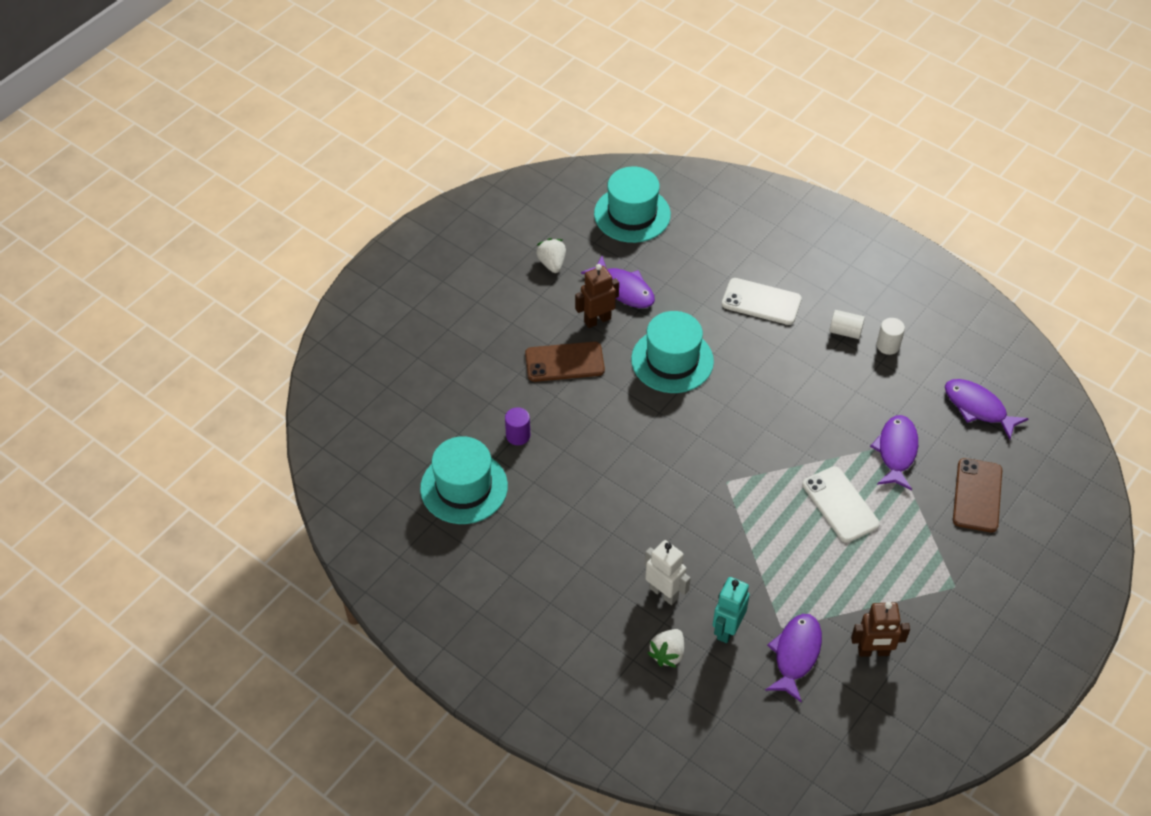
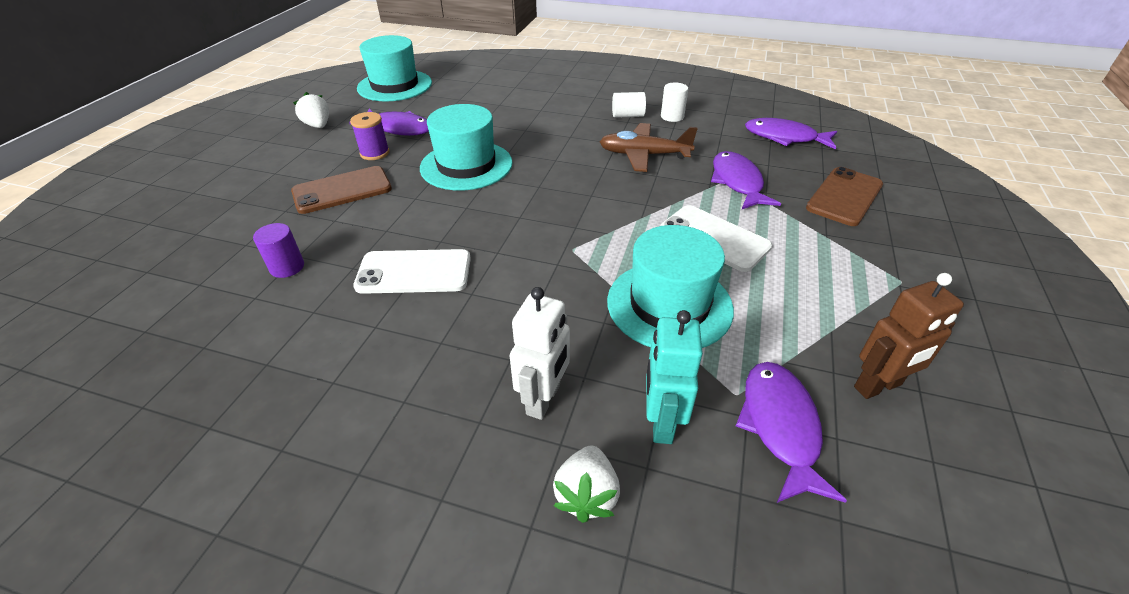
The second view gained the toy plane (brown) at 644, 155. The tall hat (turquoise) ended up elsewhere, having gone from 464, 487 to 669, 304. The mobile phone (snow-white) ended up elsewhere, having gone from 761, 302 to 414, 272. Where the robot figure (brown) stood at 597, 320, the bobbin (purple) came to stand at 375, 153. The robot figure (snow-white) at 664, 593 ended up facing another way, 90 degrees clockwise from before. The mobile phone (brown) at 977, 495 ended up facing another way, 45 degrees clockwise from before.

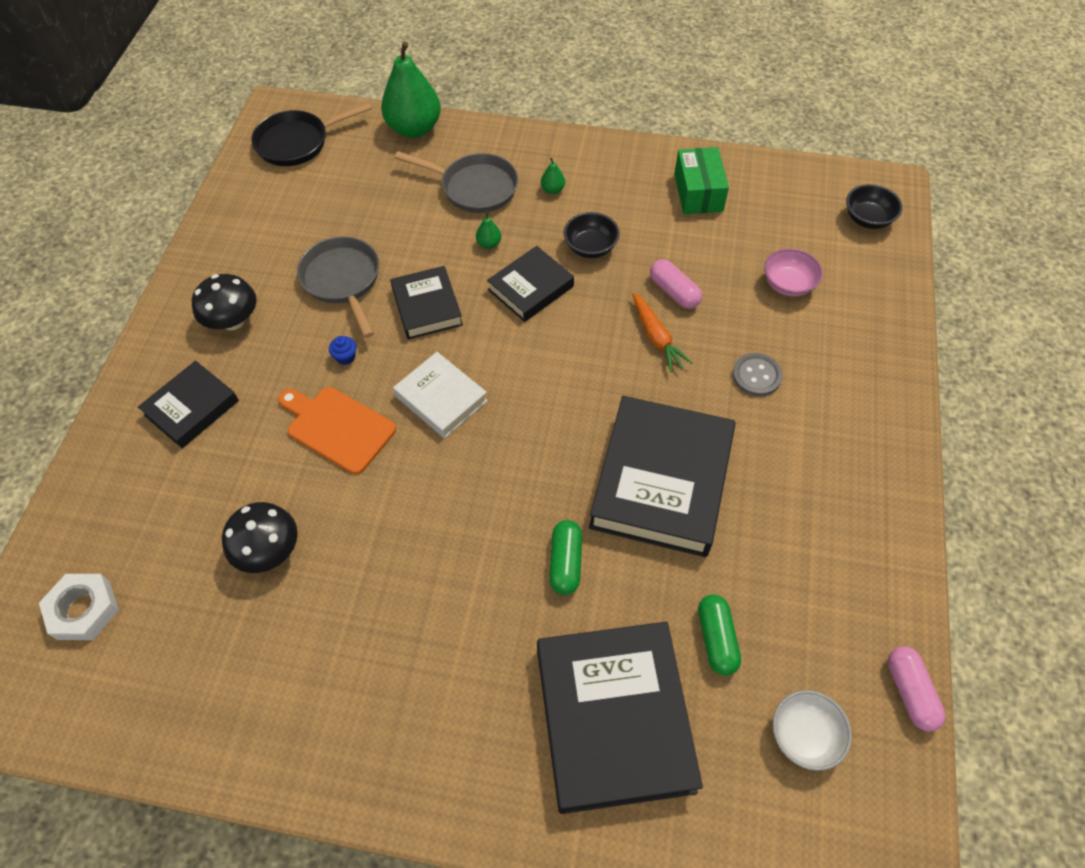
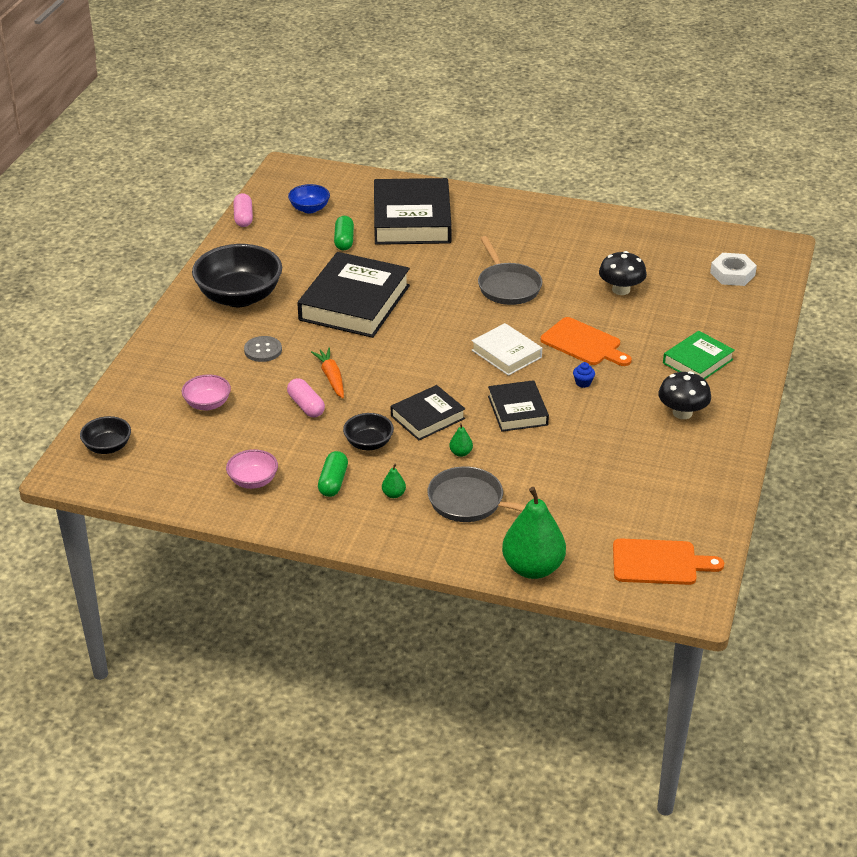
The second view gained the serving bowl (ebony) at 239, 297. The skillet (gray) ended up elsewhere, having gone from 343, 281 to 507, 286. The capsule (green) ended up elsewhere, having gone from 565, 562 to 333, 482. Where the skillet (ebony) stood at 297, 142, the cutting board (orange-coloured) came to stand at 659, 563. Where the box (green) stood at 698, 192, the serving bowl (rose-pink) came to stand at 253, 481. What was the hardback (ebony) at 191, 408 turned into the hardback (green) at 698, 361. What was the serving bowl (snow-white) at 804, 735 turned into the serving bowl (royal blue) at 309, 209.

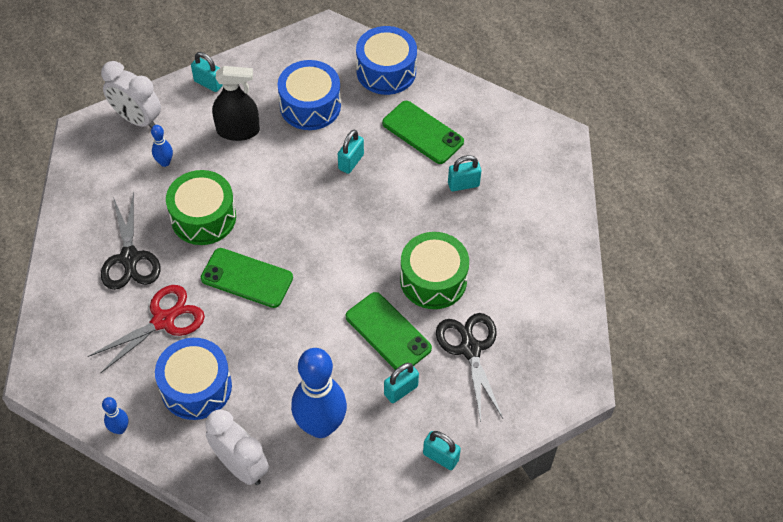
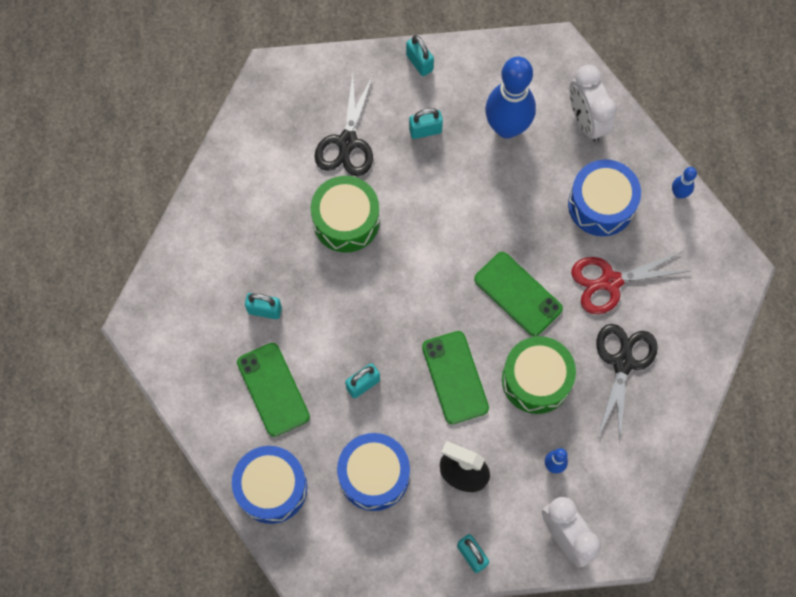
The mobile phone (green) ended up elsewhere, having gone from 388, 332 to 455, 377.

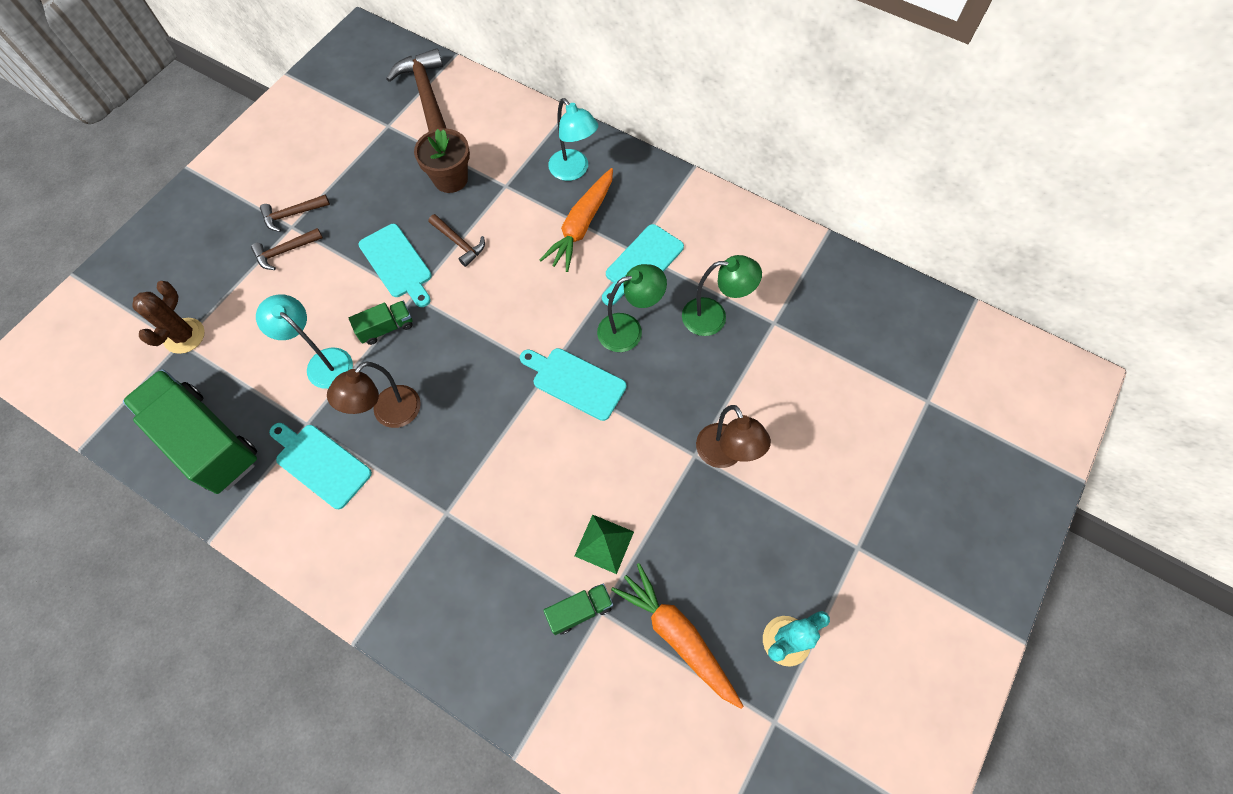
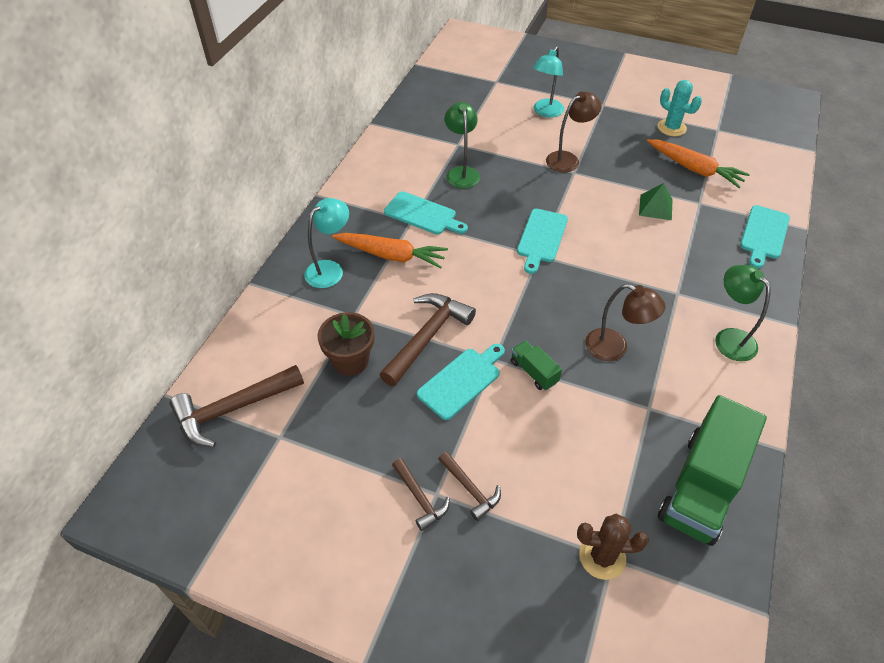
The second view lost the toy truck (green) at 579, 611. The desk lamp (turquoise) ended up elsewhere, having gone from 323, 362 to 545, 112. The cutting board (turquoise) ended up elsewhere, having gone from 320, 463 to 764, 234. The desk lamp (green) ended up elsewhere, having gone from 629, 329 to 729, 338. The toy carrot (orange-coloured) at 677, 636 ended up facing another way, 90 degrees counterclockwise from before. The size of the hammer (brown) at 459, 243 changed by a factor of 1.81.

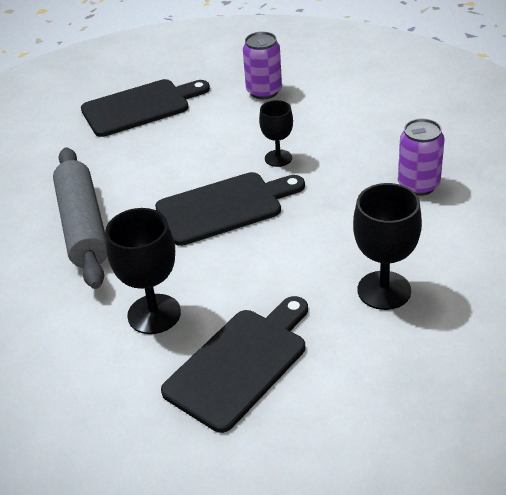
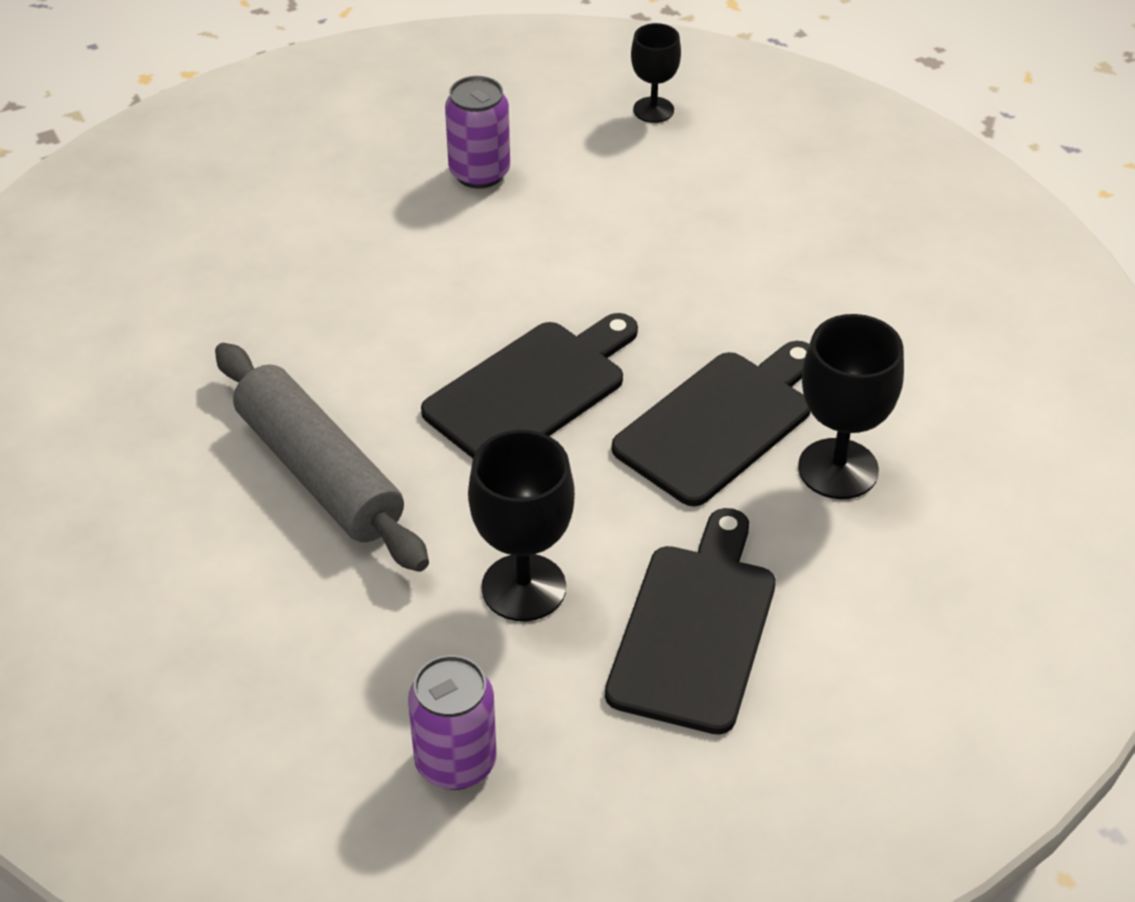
The cutting board (ebony) ended up elsewhere, having gone from 140, 107 to 719, 423. The chalice (ebony) ended up elsewhere, having gone from 278, 158 to 653, 110. The can (purple) ended up elsewhere, having gone from 418, 185 to 455, 762.

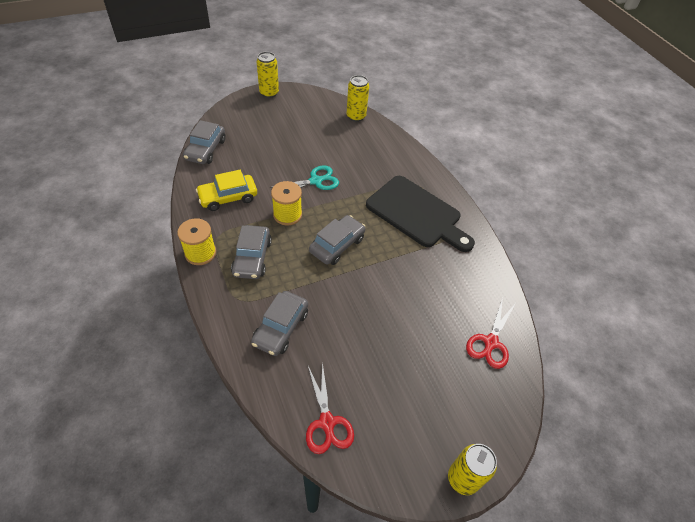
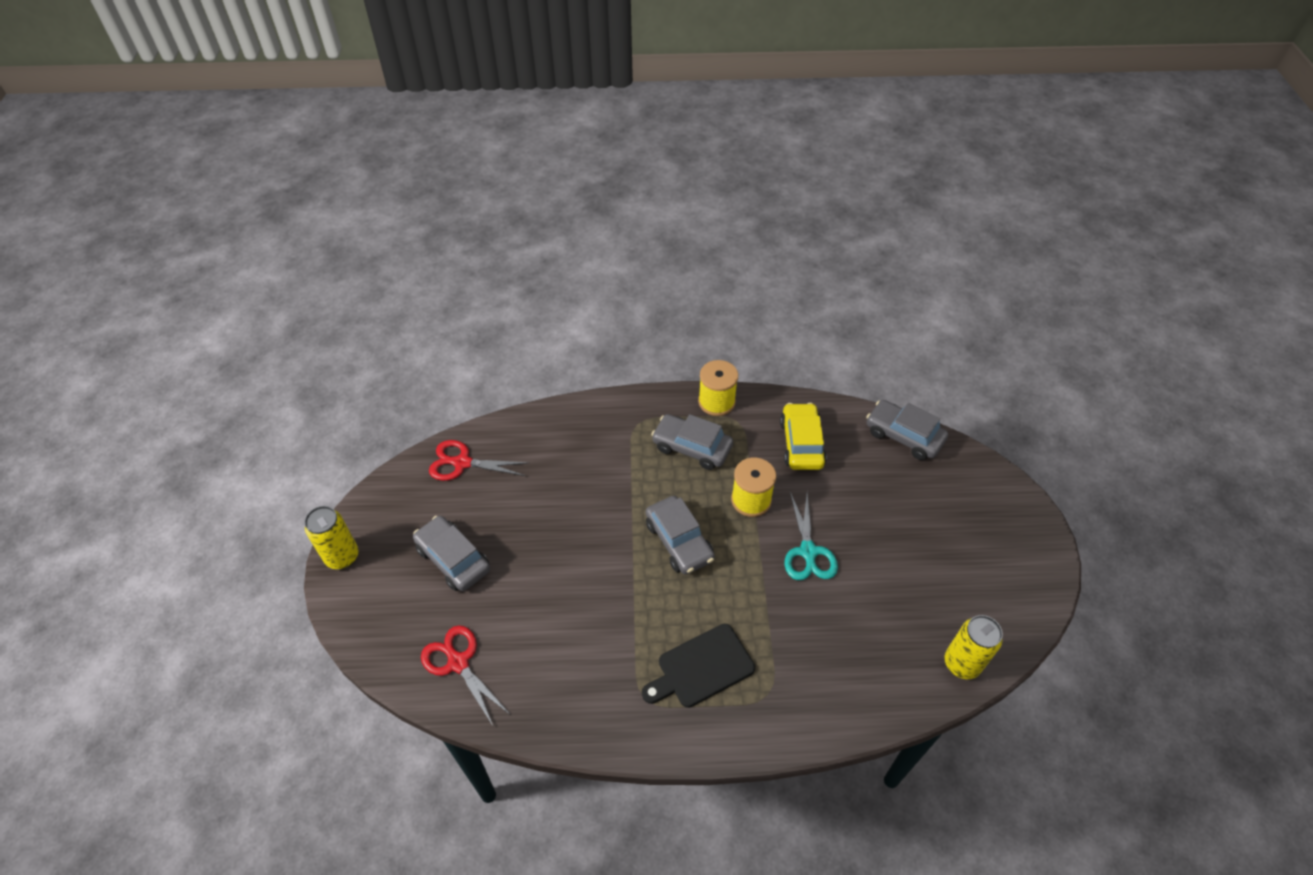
The second view lost the can (bright yellow) at 269, 93. The toy car (gray) ended up elsewhere, having gone from 281, 328 to 453, 559. The size of the cutting board (ebony) at 417, 213 changed by a factor of 0.63.

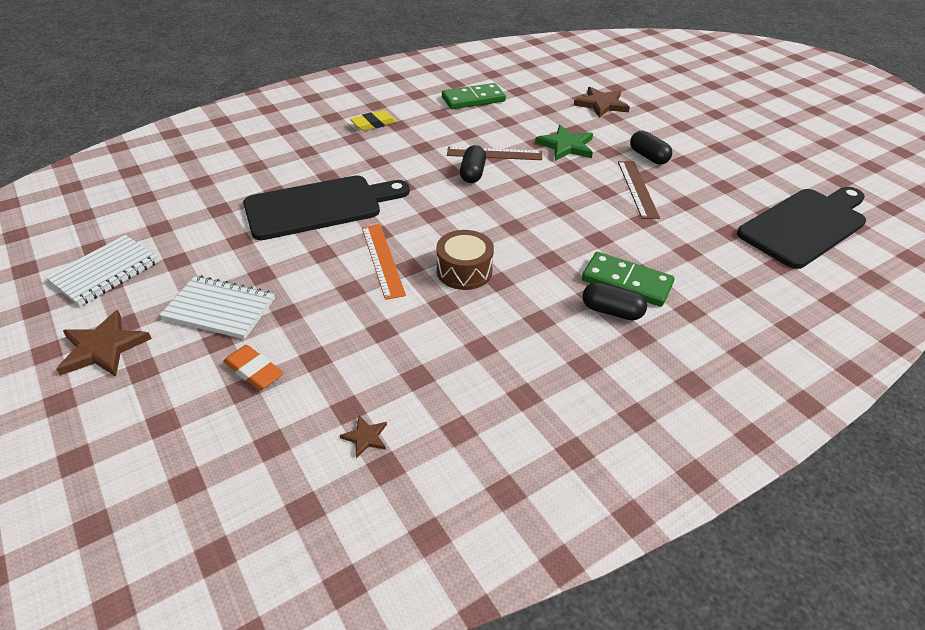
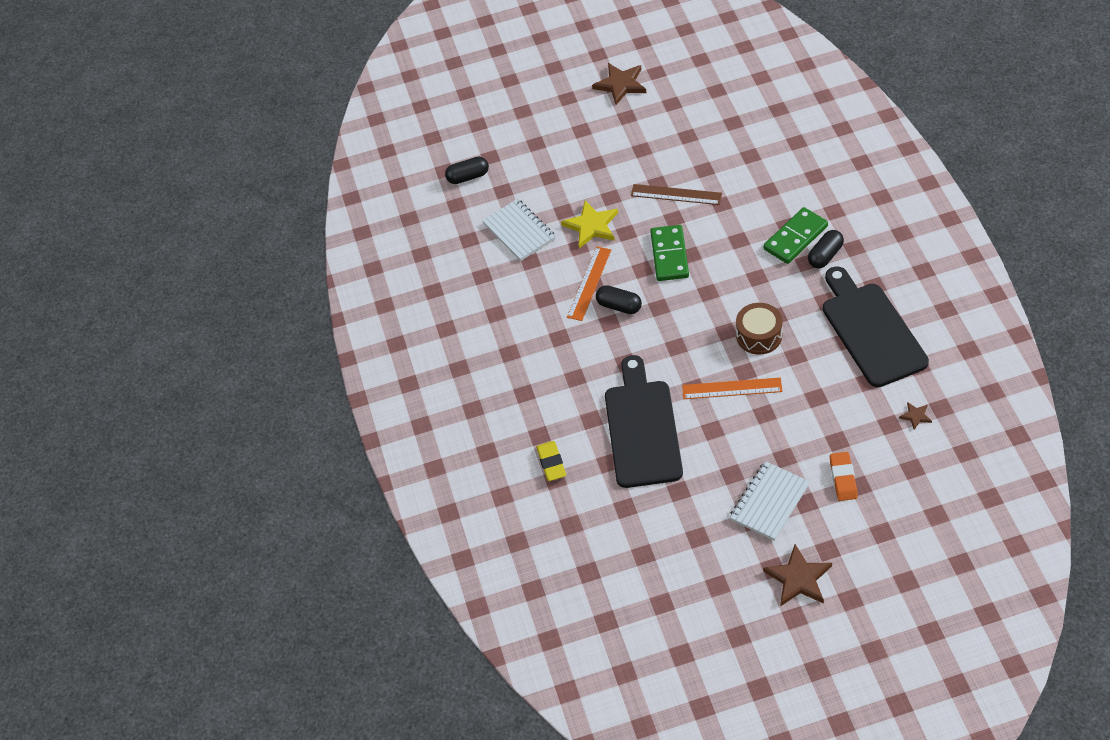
The exercise book (snow-white) ended up elsewhere, having gone from 105, 272 to 519, 231. The eraser (bright yellow) ended up elsewhere, having gone from 374, 124 to 551, 463. The domino (green) ended up elsewhere, having gone from 473, 99 to 669, 255. The five-pointed star (brown) ended up elsewhere, having gone from 601, 104 to 620, 84. The capsule (ebony) ended up elsewhere, having gone from 648, 157 to 468, 177. The cutting board (ebony) ended up elsewhere, having gone from 805, 226 to 871, 330. What was the measuring stick (brown) at 494, 153 turned into the measuring stick (orange-coloured) at 589, 283. What was the five-pointed star (green) at 566, 146 turned into the five-pointed star (bright yellow) at 591, 226. The eraser (orange-coloured) at 254, 371 ended up facing another way, 60 degrees counterclockwise from before.

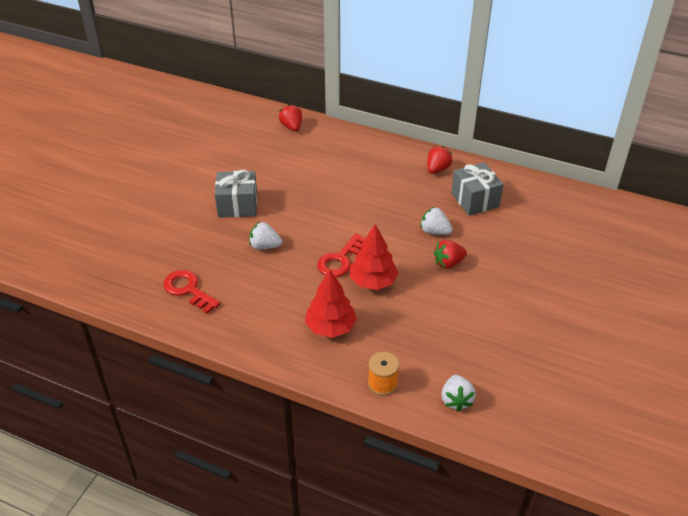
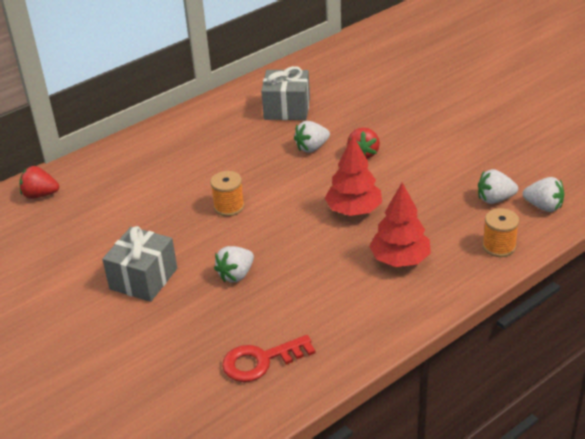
The second view lost the key (red) at 340, 260. The second view lost the toy strawberry (red) at 437, 169. The second view gained the bobbin (orange-coloured) at 229, 207. The second view gained the toy strawberry (snow-white) at 495, 199.

